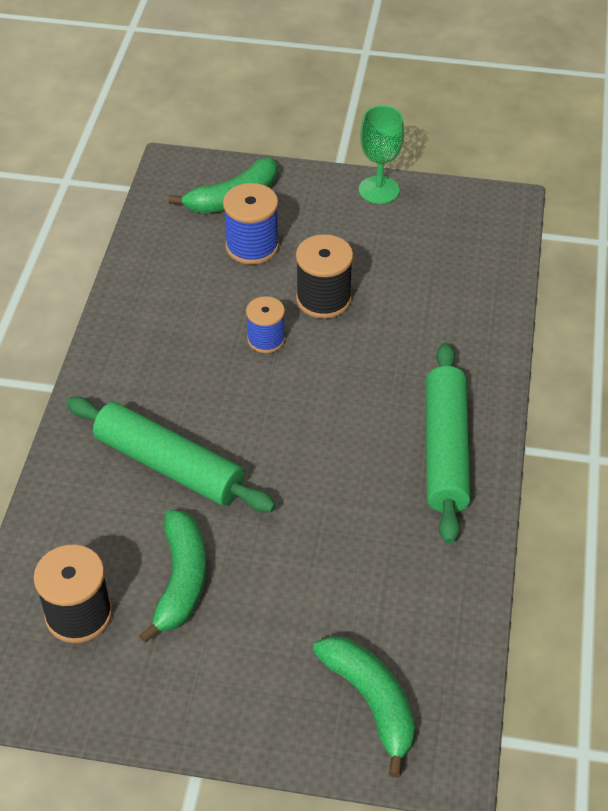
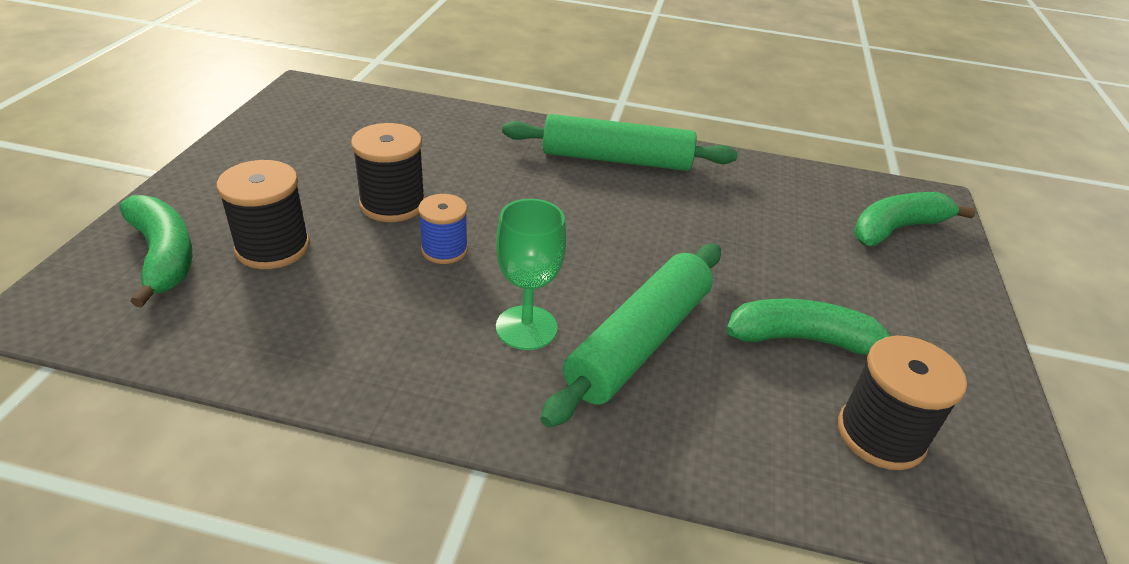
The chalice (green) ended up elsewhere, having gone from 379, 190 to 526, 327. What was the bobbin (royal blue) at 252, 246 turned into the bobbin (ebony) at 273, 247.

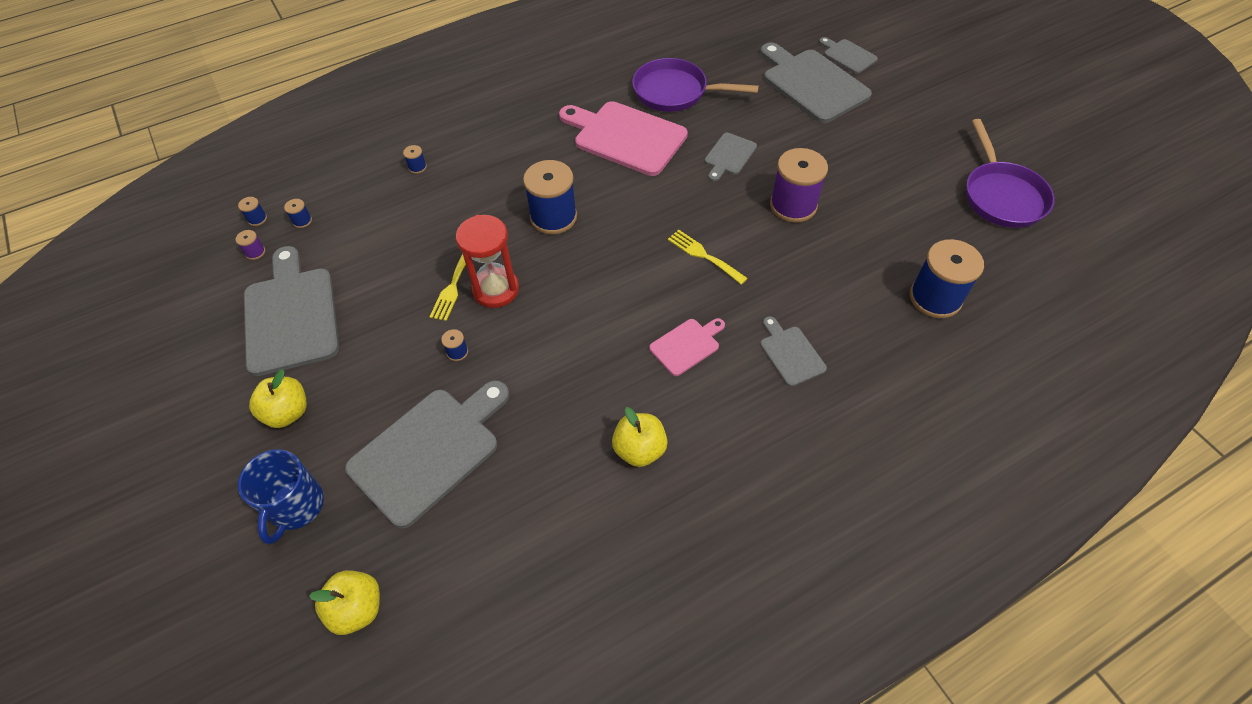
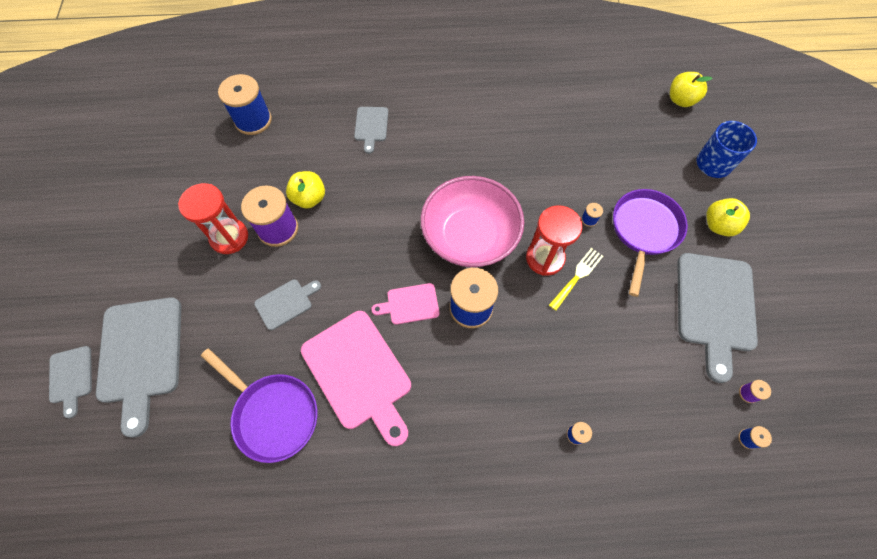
The second view lost the bobbin (royal blue) at 302, 221. The second view lost the cutting board (gray) at 429, 451. The second view lost the table fork (bright yellow) at 704, 255. The second view gained the hourglass (red) at 229, 237. The second view gained the serving bowl (rose-pink) at 470, 236. The toy apple (bright yellow) ended up elsewhere, having gone from 639, 449 to 309, 198. The cutting board (rose-pink) ended up elsewhere, having gone from 687, 345 to 410, 304. The skillet (purple) ended up elsewhere, having gone from 1001, 196 to 644, 231.

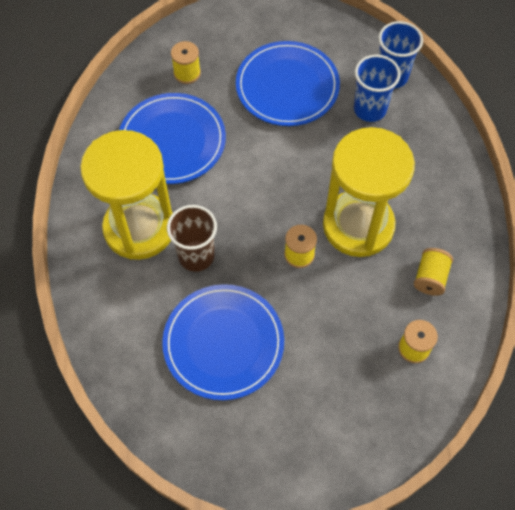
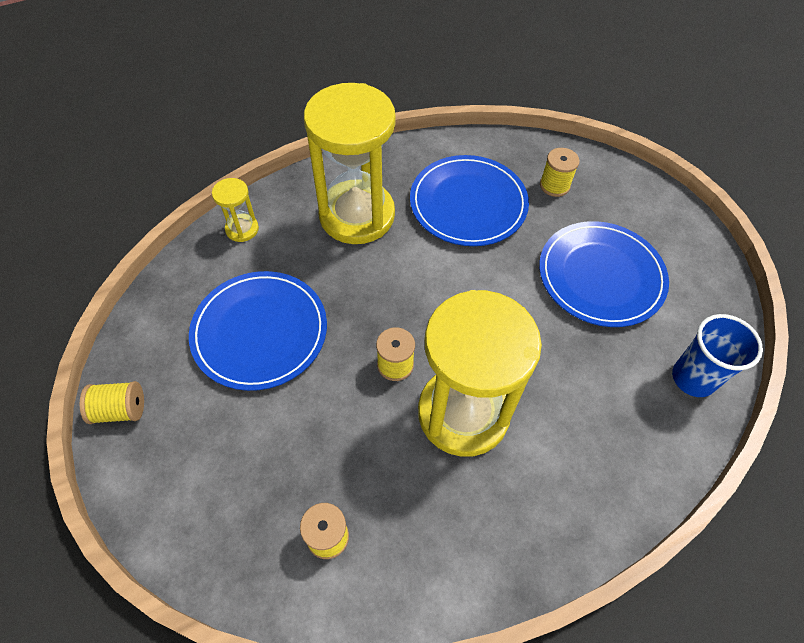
The second view lost the beaker (brown) at 196, 256. The second view lost the beaker (royal blue) at 370, 109. The second view gained the hourglass (bright yellow) at 242, 229. The bobbin (bright yellow) ended up elsewhere, having gone from 430, 278 to 120, 410.

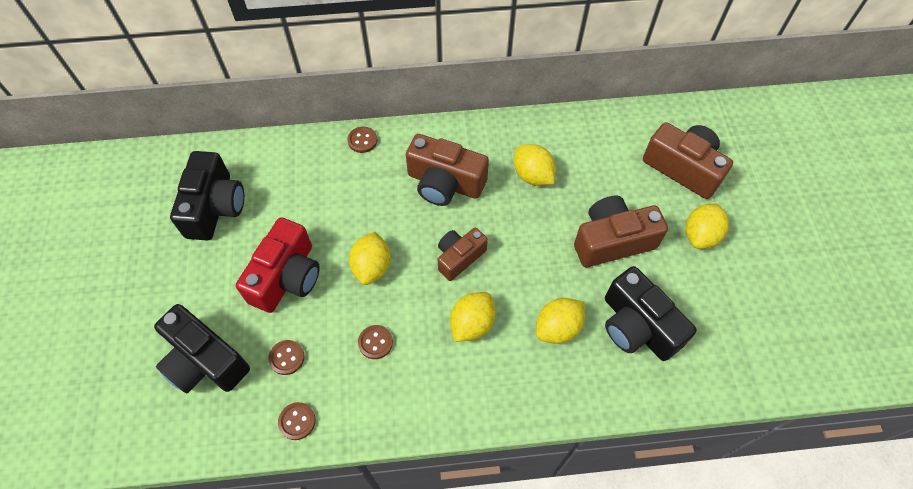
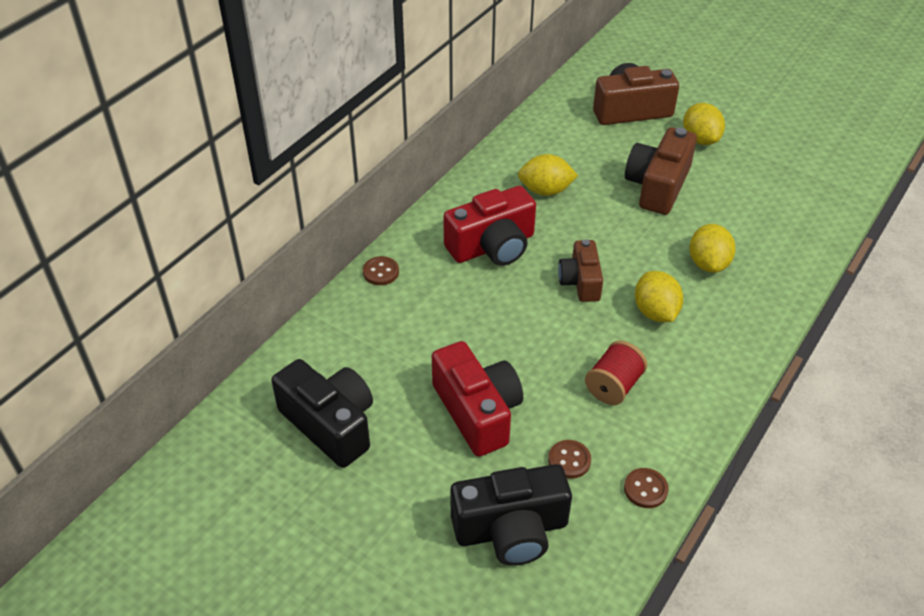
The second view lost the citrus fruit (bright yellow) at 372, 267. The second view lost the compact camera (ebony) at 637, 326. Where the shirt button (brown) stood at 375, 342, the bobbin (red) came to stand at 613, 386. What was the compact camera (brown) at 445, 183 turned into the compact camera (red) at 492, 246.

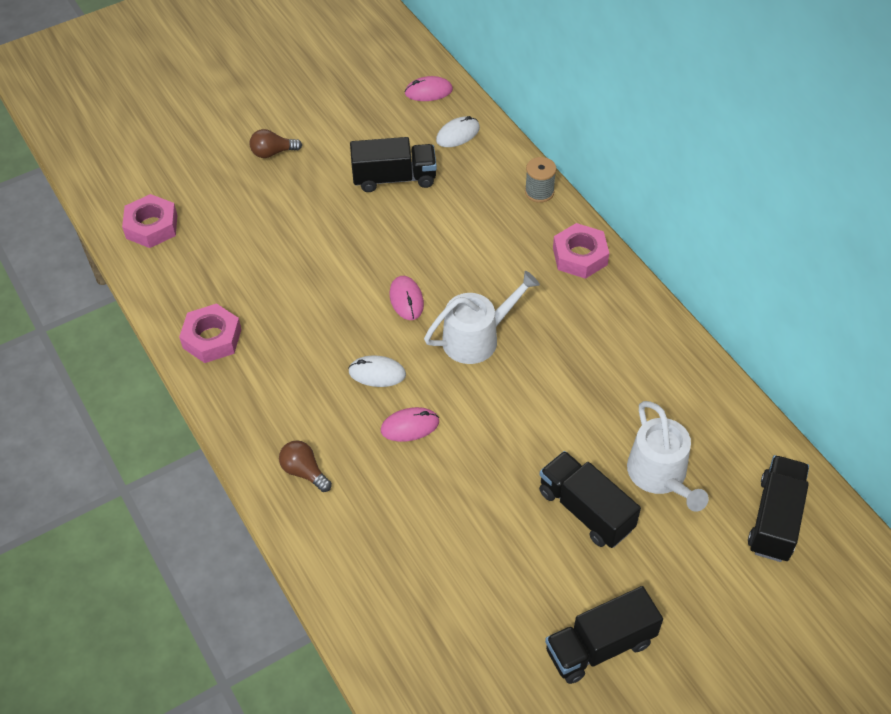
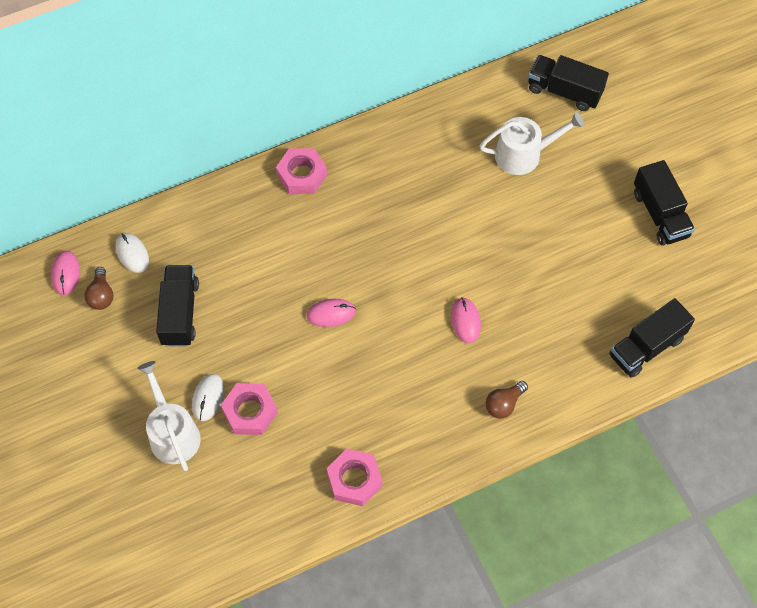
The second view lost the bobbin (gray) at 539, 192. The hex nut (rose-pink) ended up elsewhere, having gone from 152, 226 to 250, 412. The lightbulb (brown) ended up elsewhere, having gone from 273, 153 to 101, 295. The computer mouse (snow-white) ended up elsewhere, having gone from 377, 373 to 208, 398. The sprinkling can (snow-white) ended up elsewhere, having gone from 477, 338 to 172, 433. The toy truck (ebony) ended up elsewhere, having gone from 585, 510 to 646, 347.

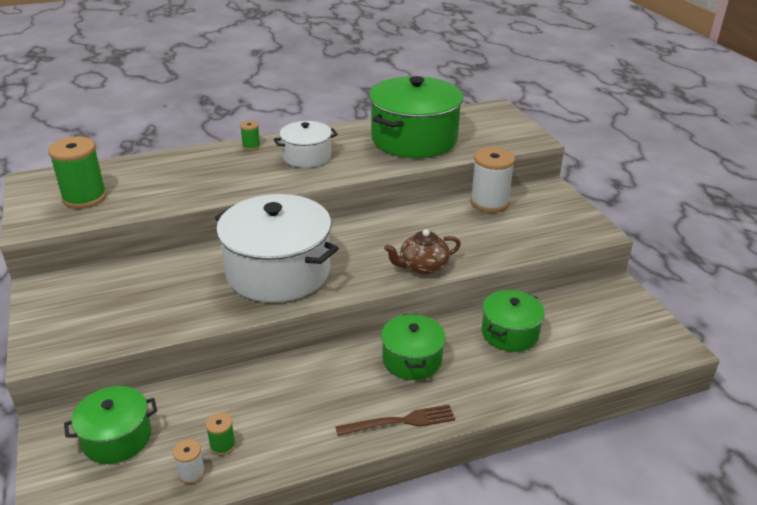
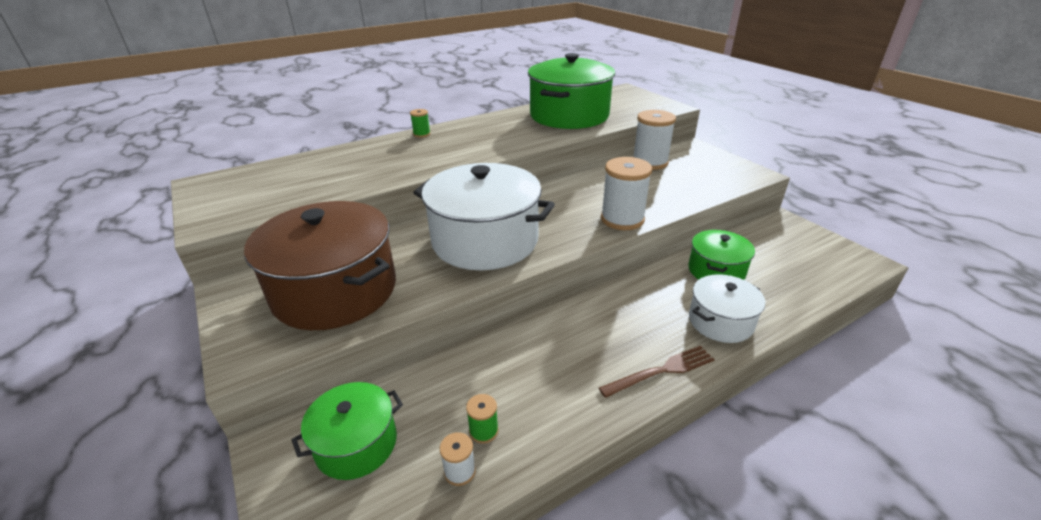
The second view lost the bobbin (green) at 84, 198. The second view lost the pot (green) at 412, 359. The second view gained the pot (brown) at 335, 291. The pot (snow-white) ended up elsewhere, having gone from 306, 156 to 720, 321. Where the tea pot (brown) stood at 422, 267, the bobbin (snow-white) came to stand at 622, 219.

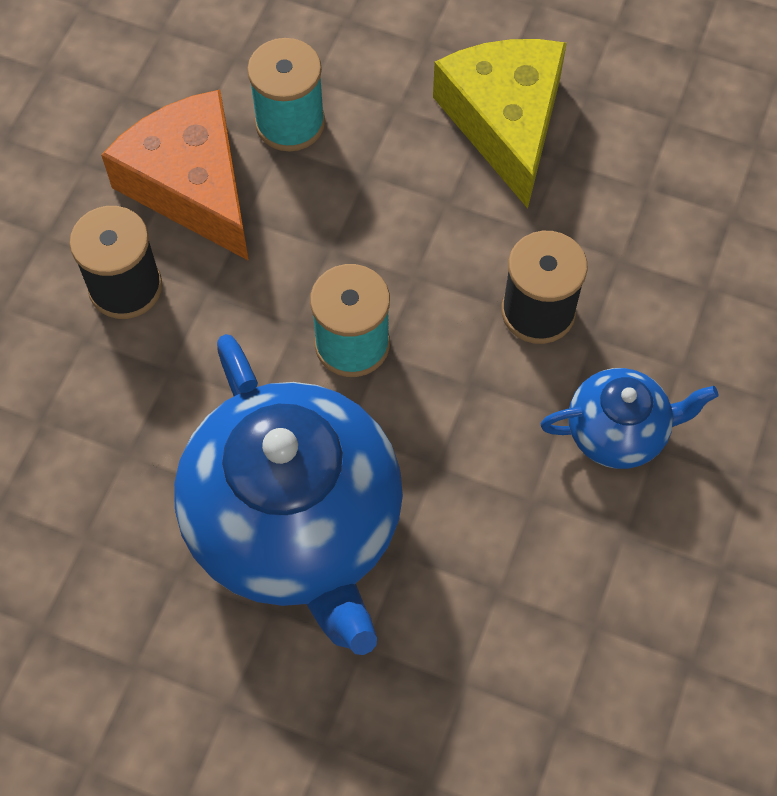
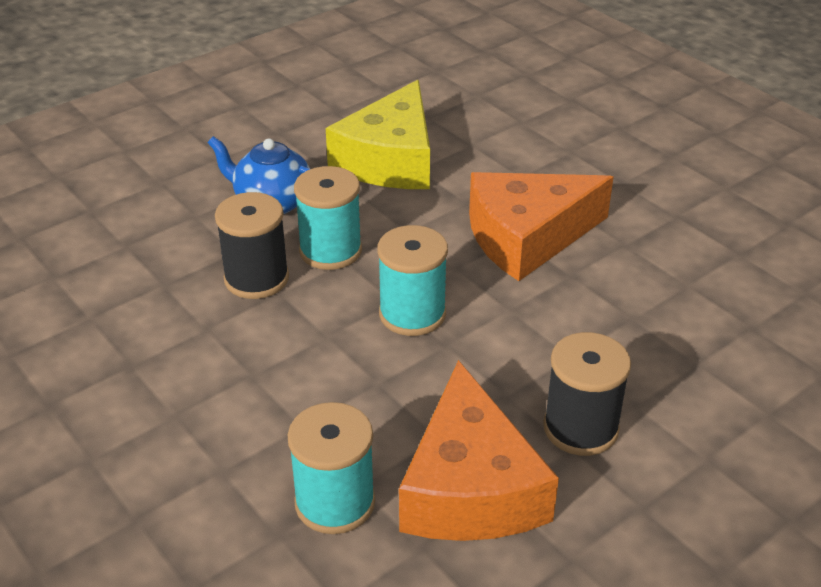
The second view gained the bobbin (turquoise) at 330, 250. The piece of cheese (bright yellow) ended up elsewhere, having gone from 505, 122 to 390, 160. Where the tea pot (royal blue) stood at 296, 526, the piece of cheese (orange-coloured) came to stand at 527, 237.

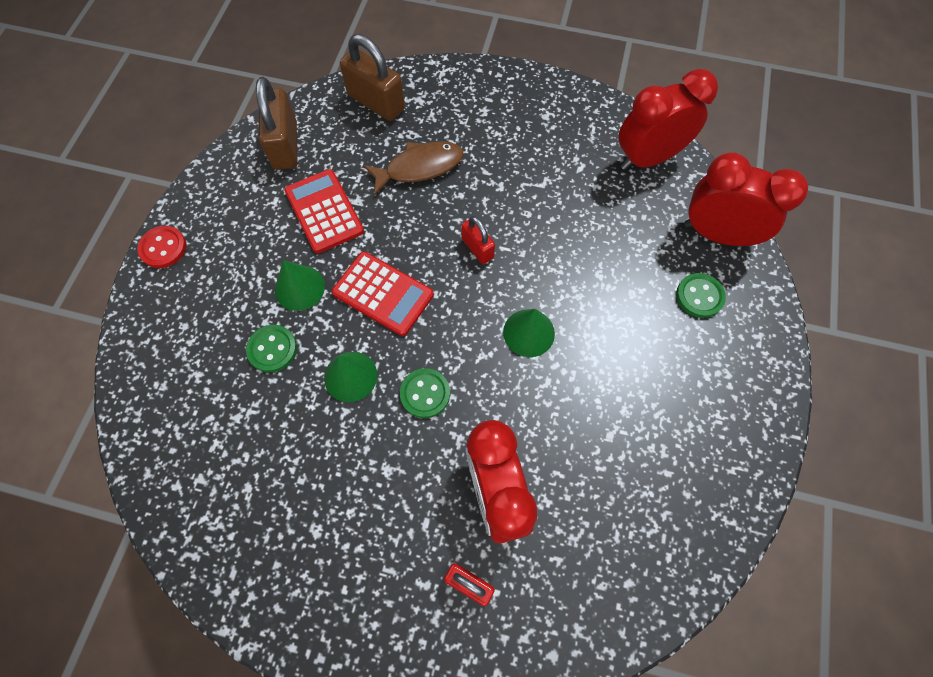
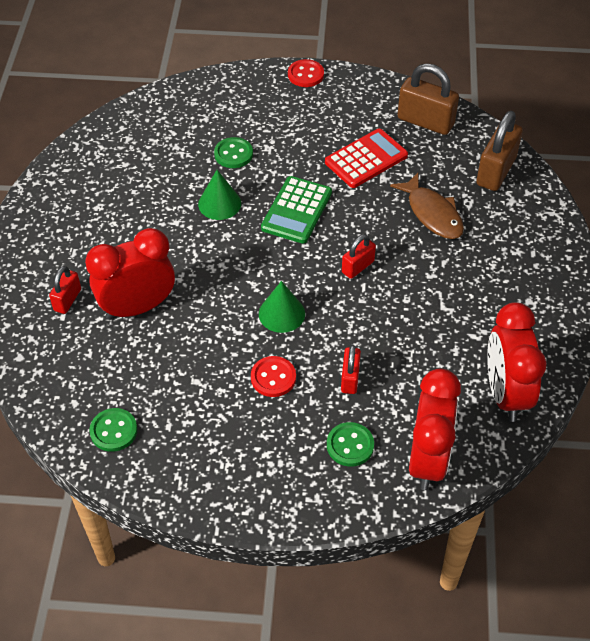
The second view lost the cone shape (green) at 299, 288. The second view gained the shirt button (red) at 273, 377. The second view gained the lock (red) at 350, 378. The shirt button (green) ended up elsewhere, having gone from 425, 393 to 113, 431. What was the calculator (red) at 383, 294 turned into the calculator (green) at 297, 210. The lock (brown) at 285, 146 ended up facing another way, 45 degrees clockwise from before. The bedside clock (red) at 648, 158 ended up facing another way, 150 degrees counterclockwise from before.

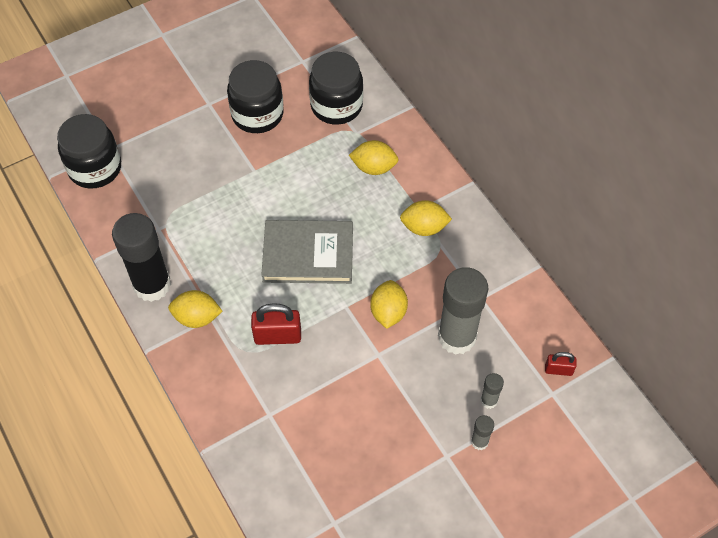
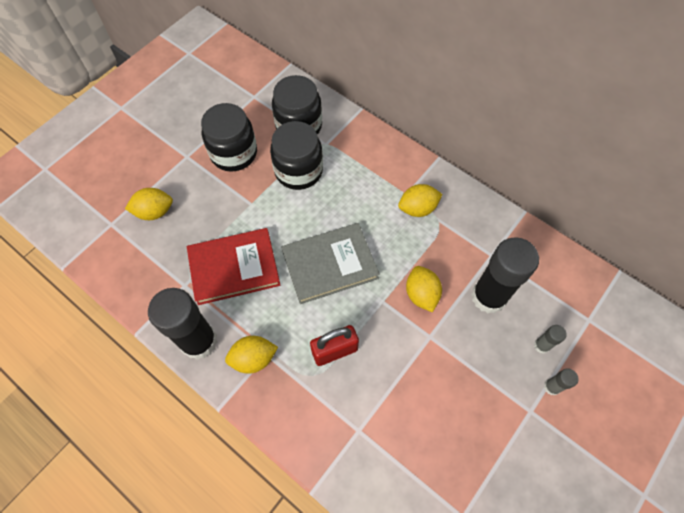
The second view lost the lock (red) at 558, 370. The second view gained the hardback (red) at 234, 268. The jar (ebony) ended up elsewhere, having gone from 95, 168 to 298, 171. The citrus fruit (bright yellow) ended up elsewhere, having gone from 374, 167 to 154, 212. What was the glue (gray) at 457, 337 turned into the glue (ebony) at 488, 297.

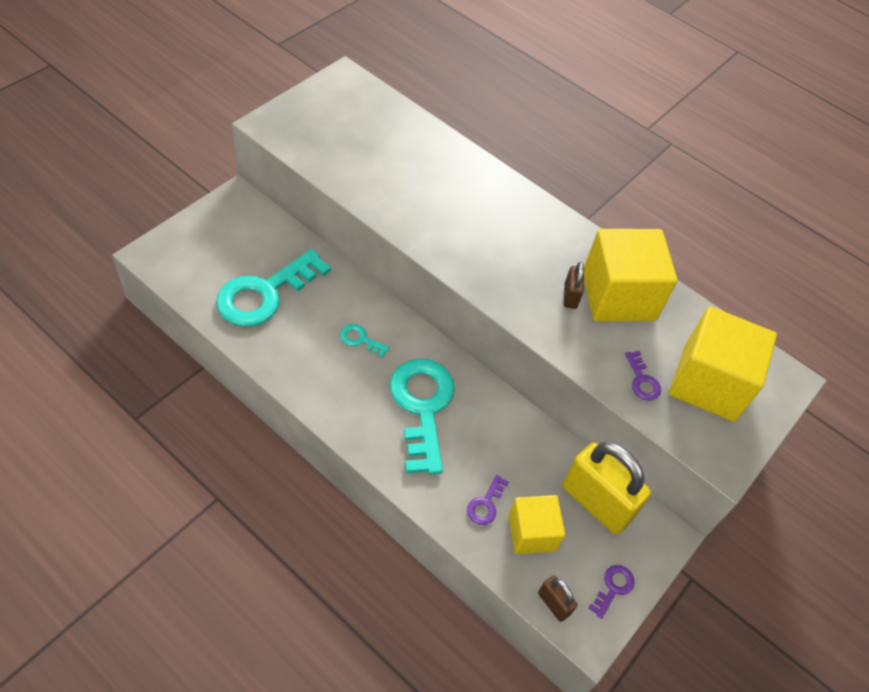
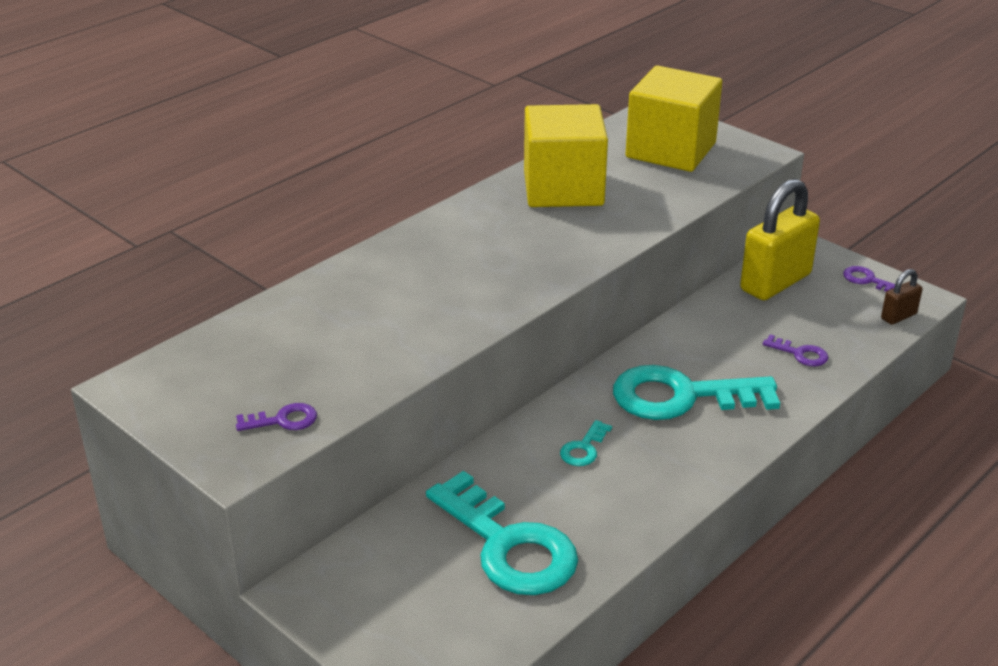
The second view lost the block (bright yellow) at 531, 533. The second view lost the lock (brown) at 570, 296. The key (purple) ended up elsewhere, having gone from 642, 380 to 283, 420.

